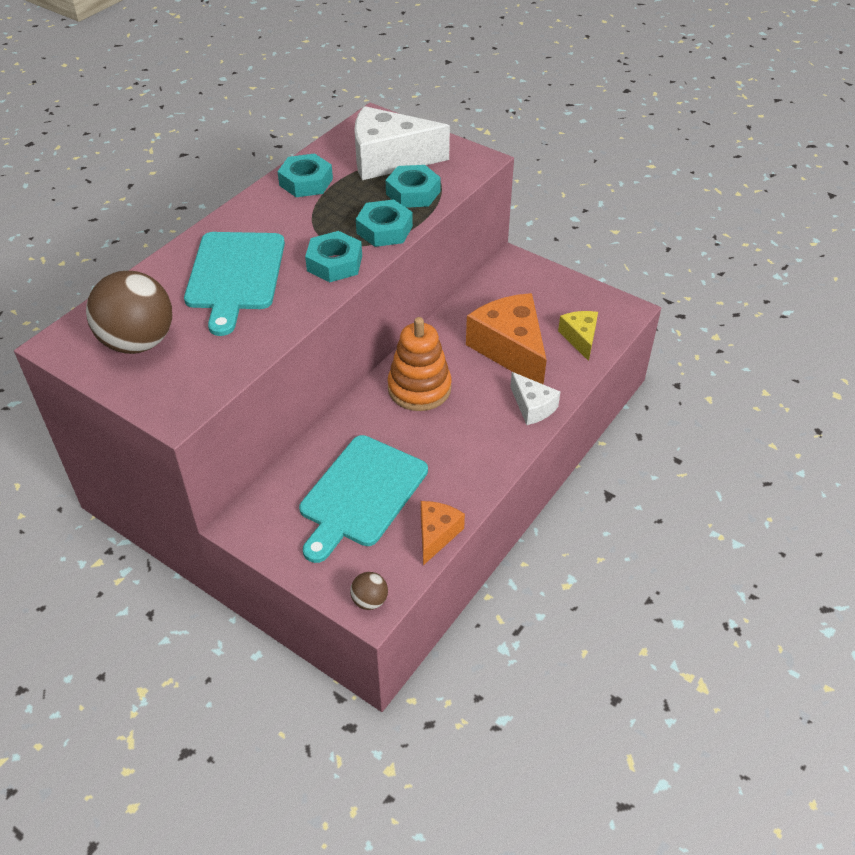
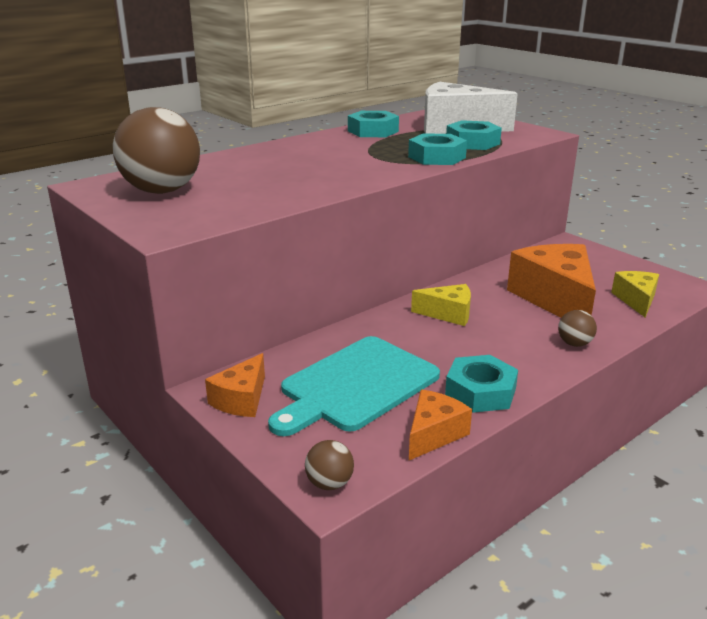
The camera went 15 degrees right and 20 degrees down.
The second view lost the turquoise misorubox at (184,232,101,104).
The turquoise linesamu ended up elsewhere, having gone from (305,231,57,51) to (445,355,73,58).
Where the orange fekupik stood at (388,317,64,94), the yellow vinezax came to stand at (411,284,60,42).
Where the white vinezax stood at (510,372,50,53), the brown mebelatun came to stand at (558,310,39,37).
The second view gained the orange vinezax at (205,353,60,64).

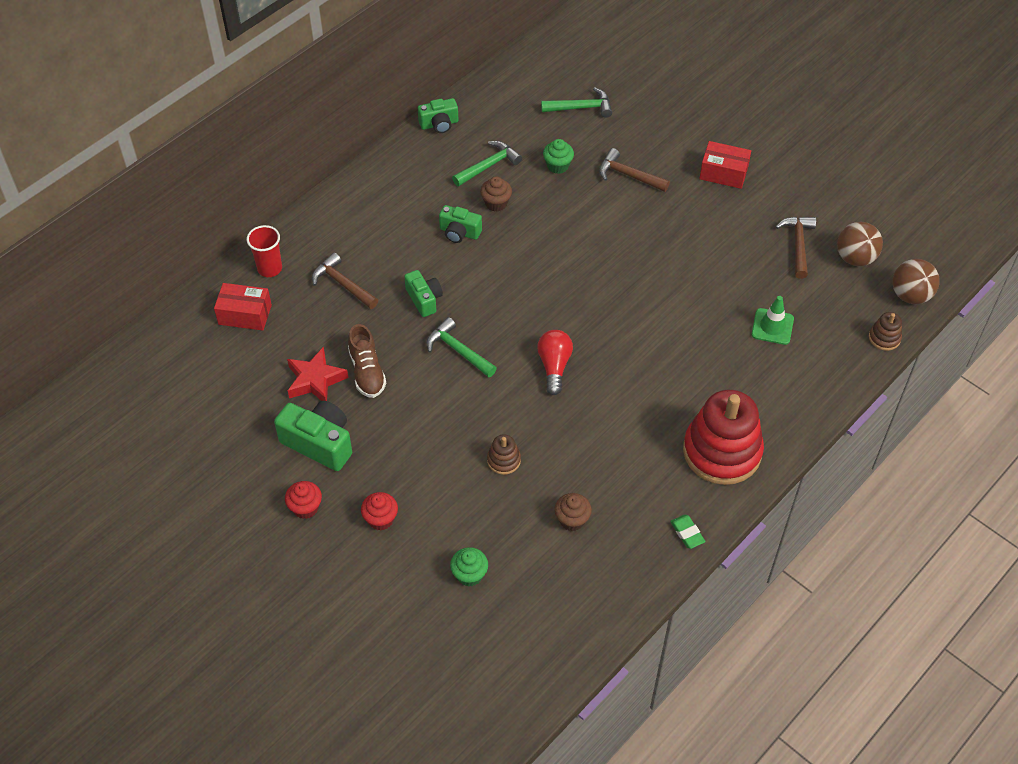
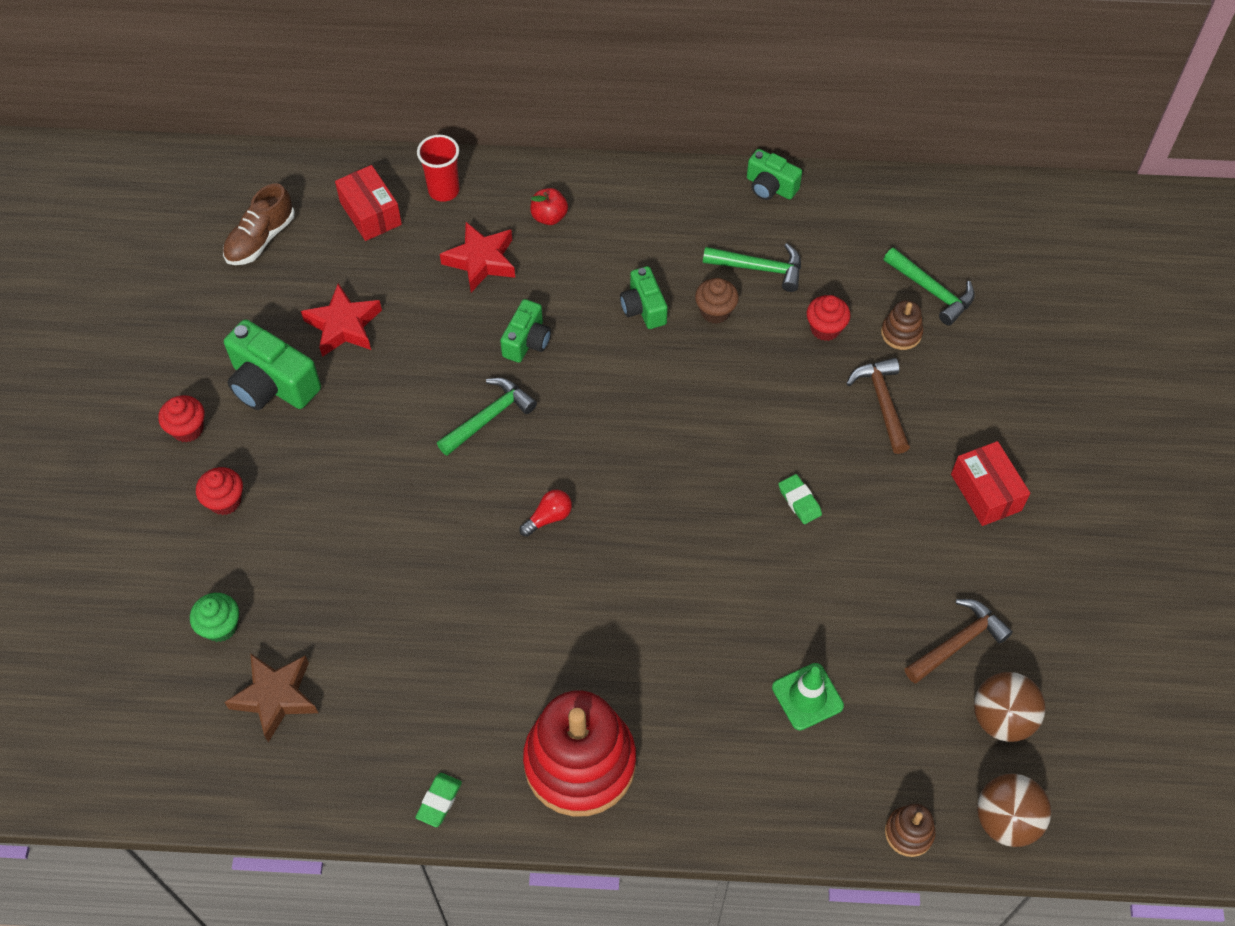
The camera went 50 degrees right and 5 degrees up.
The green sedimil at (274,401,78,70) ended up facing another way, 135 degrees clockwise from before.
Where the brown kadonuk stood at (312,253,66,56), the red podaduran came to stand at (440,222,75,70).
The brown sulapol ended up elsewhere, having gone from (348,324,38,74) to (223,183,72,82).
The green kadonuk at (426,317,71,60) ended up facing another way, 45 degrees clockwise from before.
The brown fekupik ended up elsewhere, having gone from (487,434,34,41) to (881,300,42,50).
The size of the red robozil at (537,330,36,65) changed by a factor of 0.65.
What was the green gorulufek at (543,139,31,35) turned into the red gorulufek at (806,295,45,46).
The second view lost the brown gorulufek at (554,493,38,38).
The second view gained the brown podaduran at (225,653,93,89).
The second view gained the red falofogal at (530,188,38,37).
The second view gained the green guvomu at (778,474,44,50).

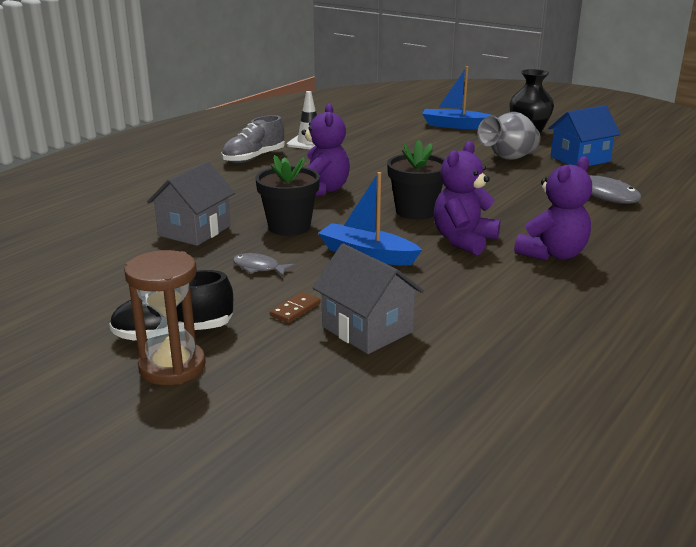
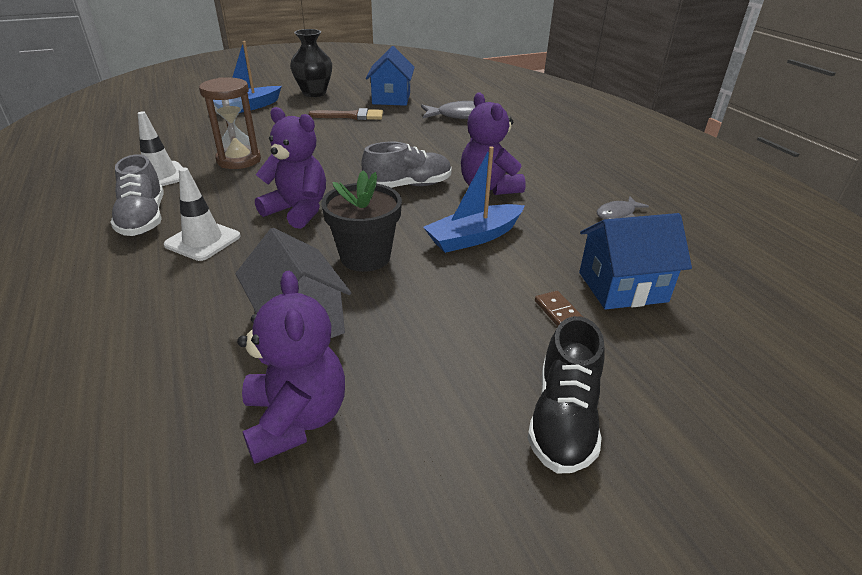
The camera went 60 degrees left and 10 degrees up.
The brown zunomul ended up elsewhere, having gone from (124,250,82,135) to (199,77,62,92).
The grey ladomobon ended up elsewhere, having gone from (233,253,63,23) to (597,196,52,23).
What was the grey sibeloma at (312,243,112,111) turned into the blue sibeloma at (579,213,113,97).
Where the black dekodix stood at (387,140,58,80), the grey sulapol came to stand at (362,142,90,46).
Where the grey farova stood at (477,112,64,48), the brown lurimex came to stand at (308,108,75,12).
The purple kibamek ended up elsewhere, having gone from (514,156,78,105) to (237,271,108,193).
The second view gained the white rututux at (164,168,77,93).

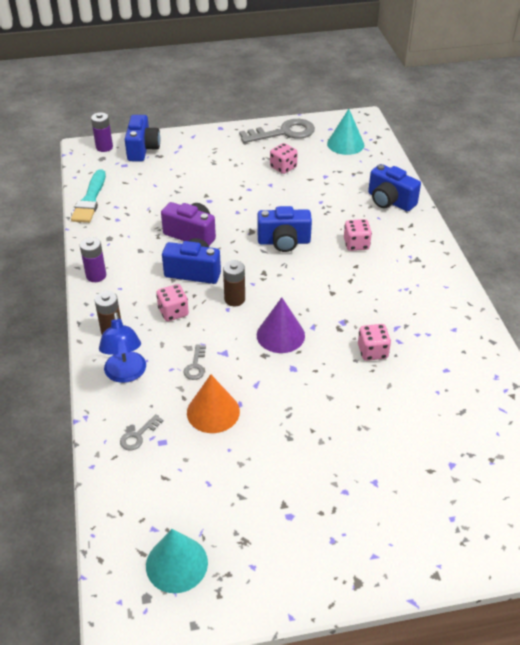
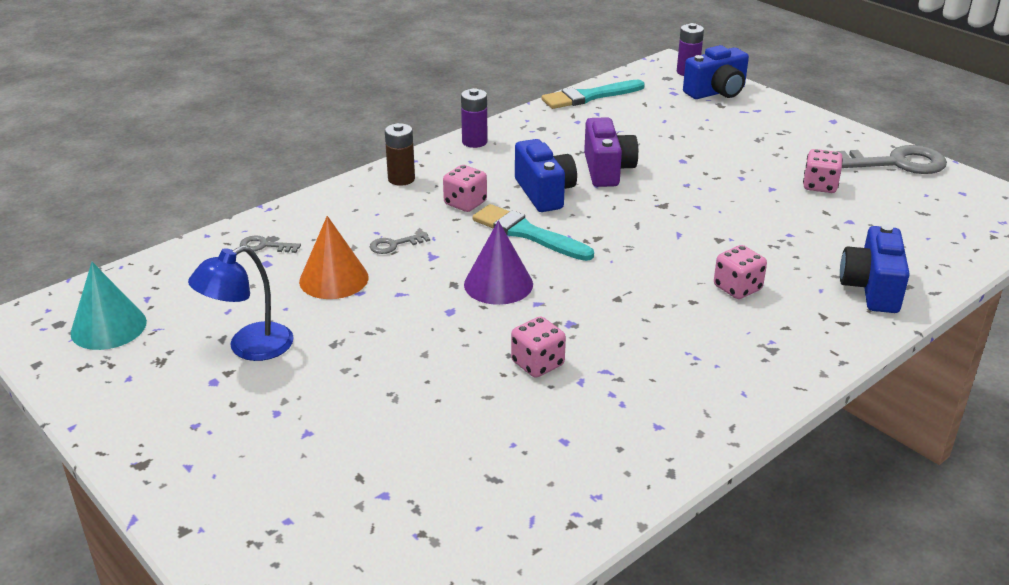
The camera went 60 degrees right and 10 degrees down.
The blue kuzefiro ended up elsewhere, having gone from (99,312,47,71) to (188,246,106,115).
Where the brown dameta stood at (223,260,22,46), the turquoise lurimex came to stand at (472,204,122,57).
The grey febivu at (239,119,76,24) ended up facing another way, 45 degrees counterclockwise from before.
The second view lost the blue sedimil at (257,206,55,46).
The second view lost the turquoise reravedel at (327,109,37,46).

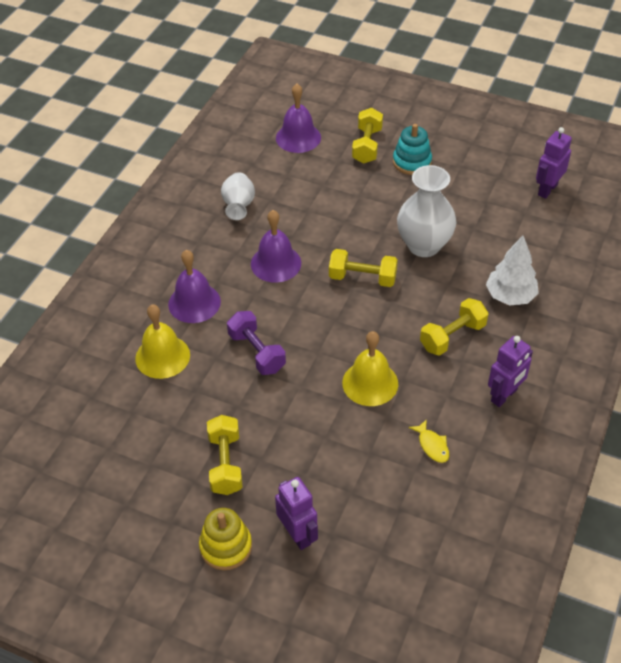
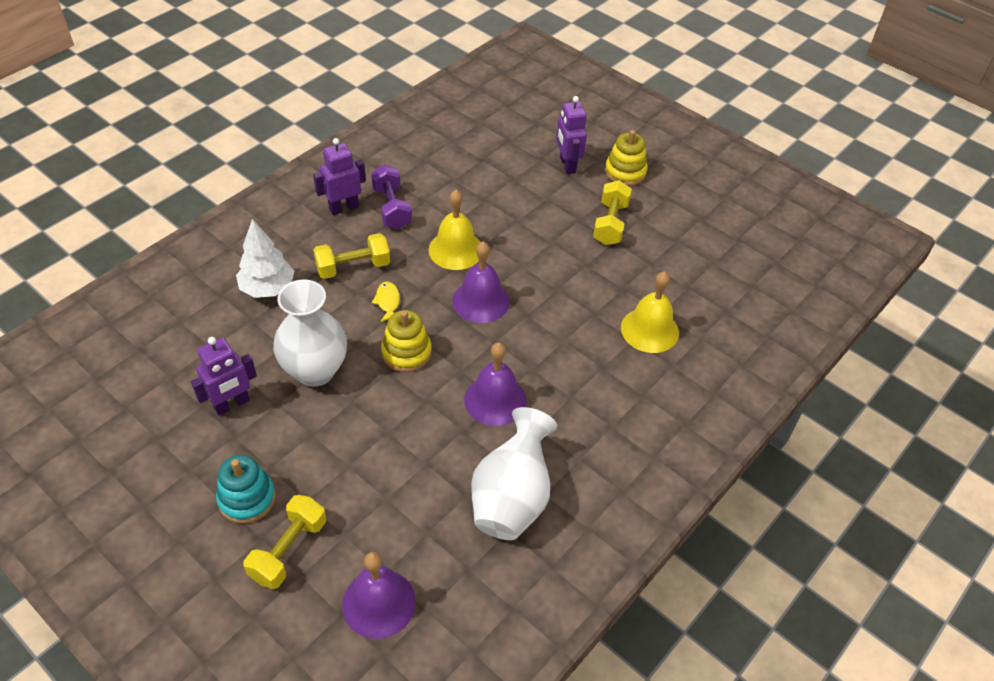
The camera went 165 degrees left and 0 degrees up.
The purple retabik ended up elsewhere, having gone from (168,250,53,73) to (452,241,58,82).
The size of the white farova at (221,172,34,48) changed by a factor of 1.64.
The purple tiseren ended up elsewhere, having gone from (227,311,59,64) to (371,164,41,65).
Where the yellow tiseren stood at (329,249,69,38), the yellow fekupik came to stand at (381,310,51,62).
The yellow ladomobon ended up elsewhere, having gone from (409,419,40,44) to (371,282,29,40).
The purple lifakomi ended up elsewhere, having gone from (536,127,36,72) to (191,337,66,79).

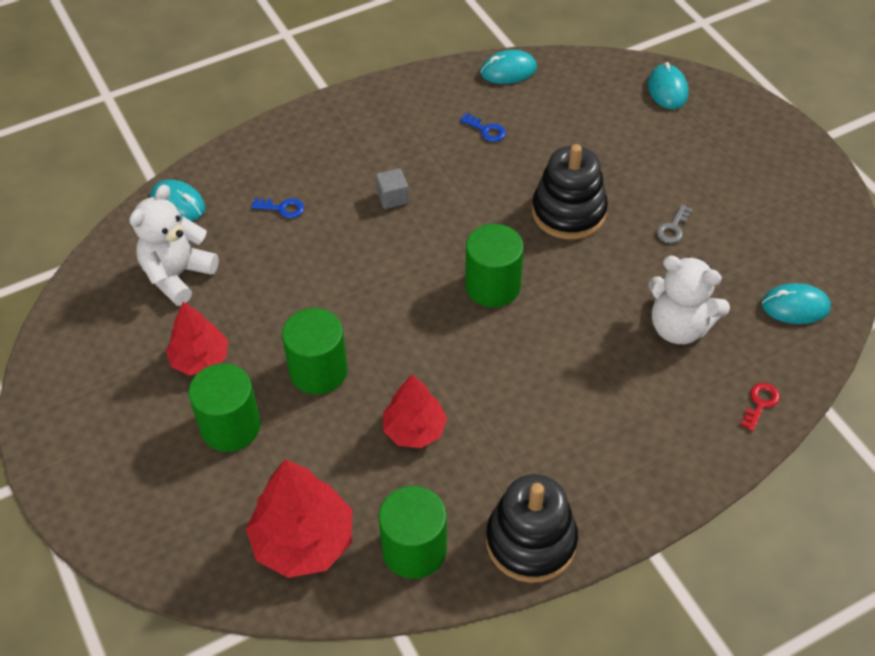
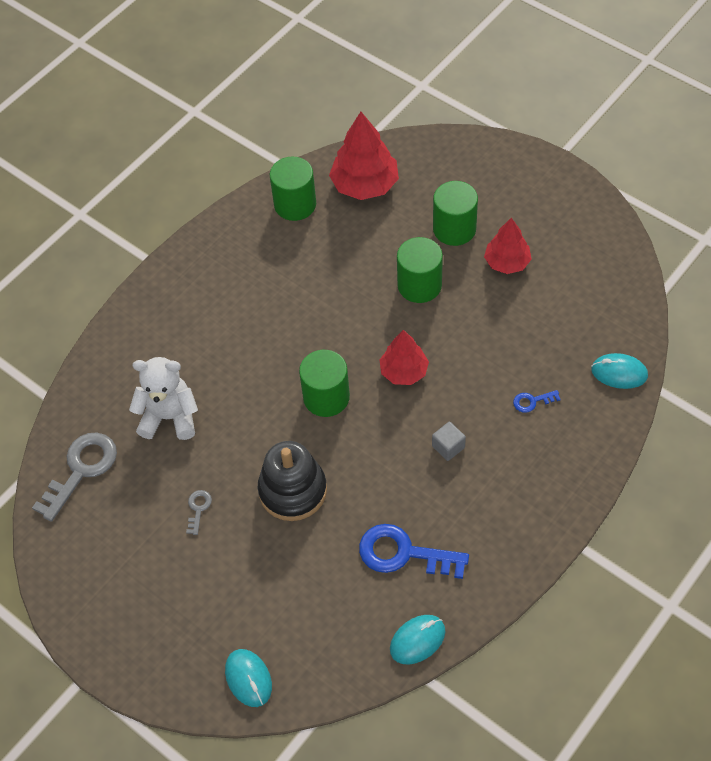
The camera went 160 degrees right and 5 degrees up.
The second view lost the white kibamek at (129,184,90,122).
The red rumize ended up elsewhere, having gone from (383,374,64,74) to (380,330,49,55).
The size of the blue febivu at (460,113,46,29) changed by a factor of 2.18.
The second view lost the black fekupik at (486,474,92,109).
The second view lost the red febivu at (740,383,40,48).
Where the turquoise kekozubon stood at (762,283,69,41), the grey febivu came to stand at (32,433,85,89).

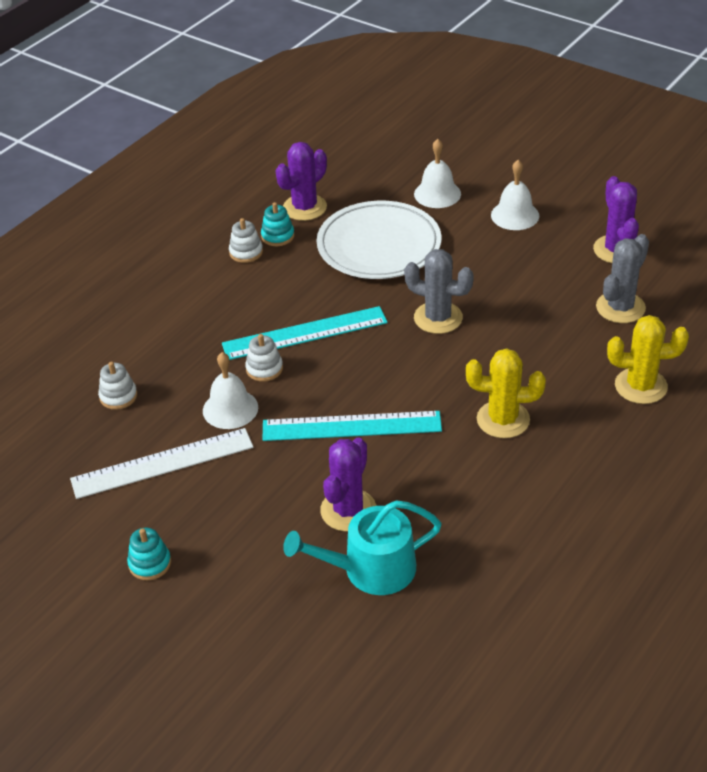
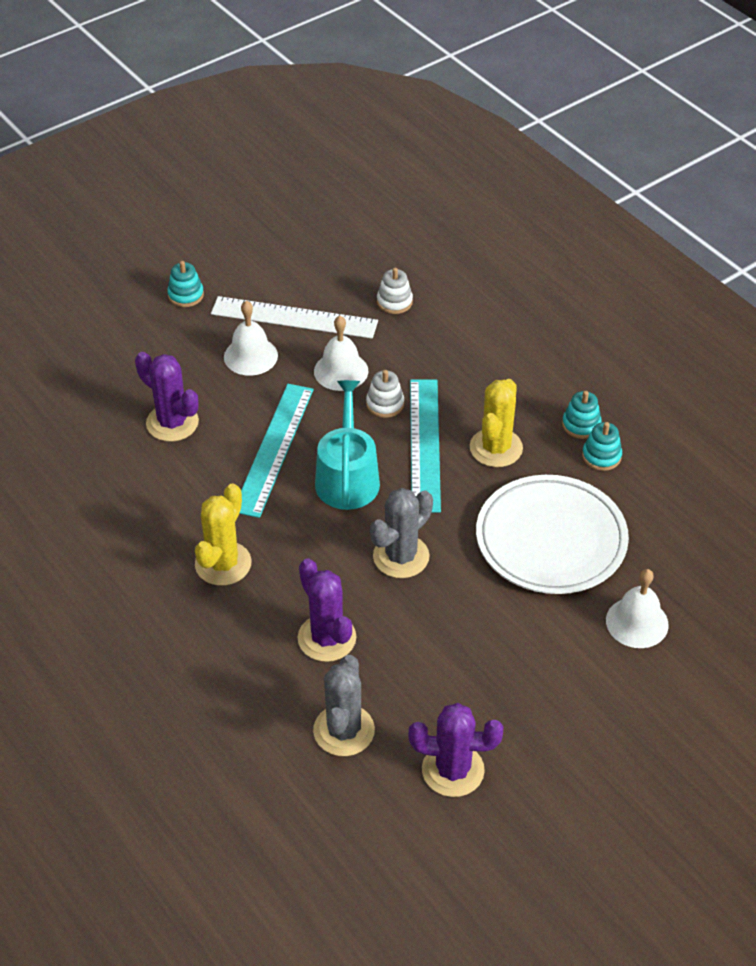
The camera went 105 degrees right and 5 degrees up.
The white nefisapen at (70,428,183,71) ended up facing another way, 75 degrees counterclockwise from before.
What was the white fekupik at (229,218,34,45) turned into the turquoise fekupik at (562,391,40,48).
The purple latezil ended up elsewhere, having gone from (275,142,52,79) to (298,558,59,104).
The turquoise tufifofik ended up elsewhere, having gone from (283,500,159,95) to (315,380,65,130).
The white retabik ended up elsewhere, having gone from (491,160,48,70) to (224,301,54,75).
The grey latezil at (596,234,53,89) ended up facing another way, 45 degrees clockwise from before.
The yellow latezil ended up elsewhere, having gone from (607,315,82,89) to (470,379,53,88).

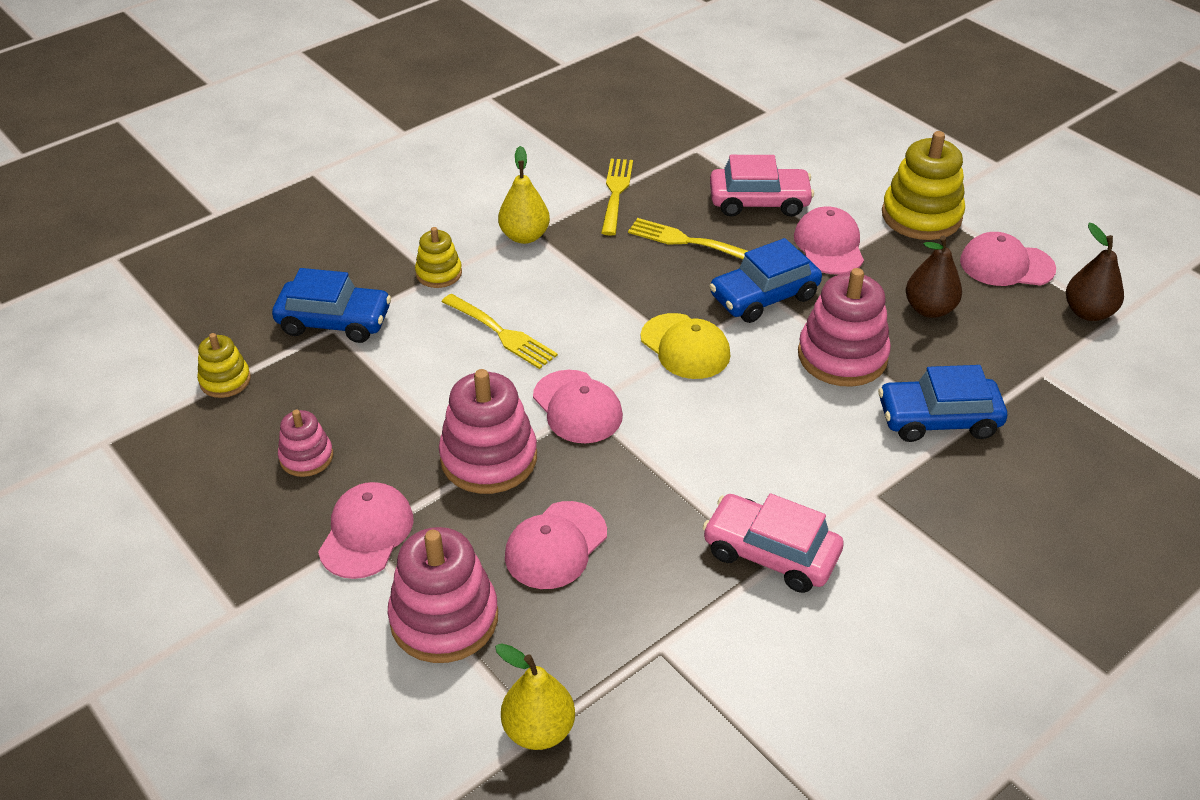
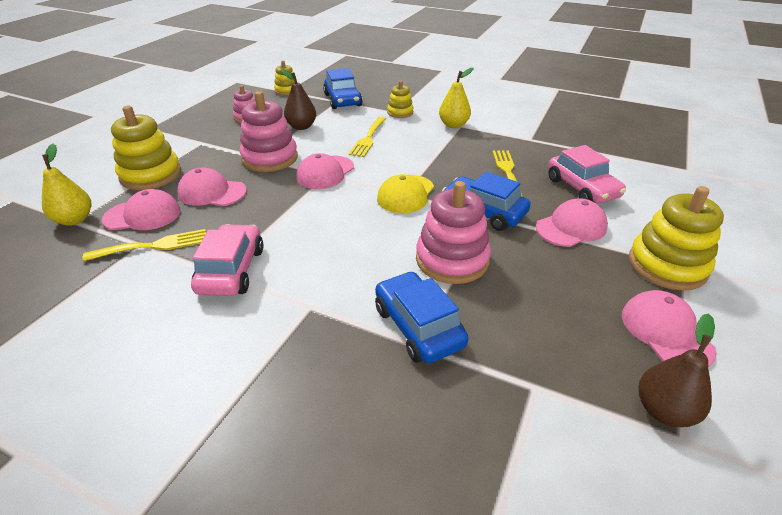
The camera went 65 degrees right and 5 degrees down.
The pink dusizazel ended up elsewhere, having gone from (318,482,95,97) to (102,189,79,41).
What was the pink fekupik at (387,527,111,136) turned into the yellow fekupik at (111,106,70,84).
The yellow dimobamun ended up elsewhere, having gone from (601,159,32,77) to (83,229,123,32).
The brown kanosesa ended up elsewhere, having gone from (906,235,56,83) to (281,69,35,61).

